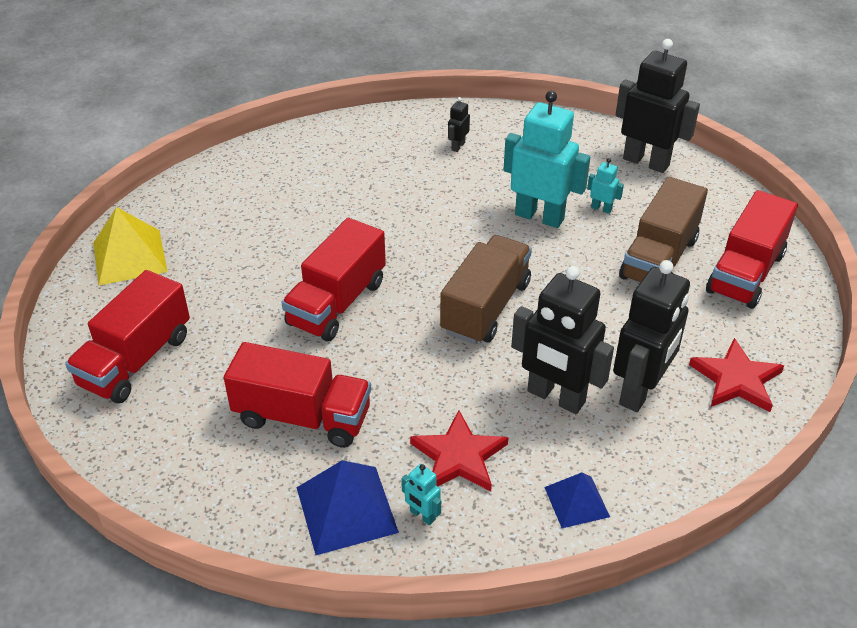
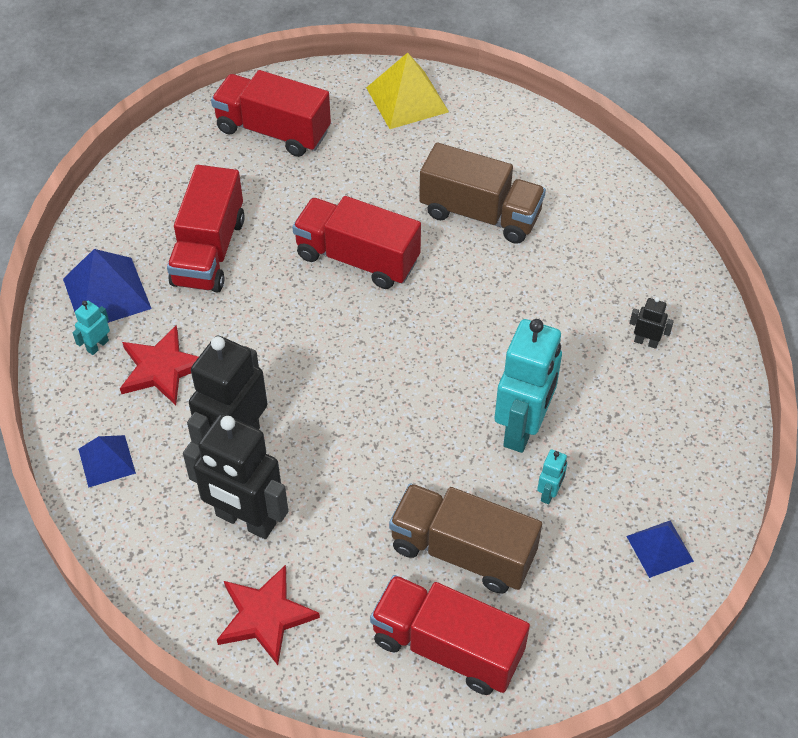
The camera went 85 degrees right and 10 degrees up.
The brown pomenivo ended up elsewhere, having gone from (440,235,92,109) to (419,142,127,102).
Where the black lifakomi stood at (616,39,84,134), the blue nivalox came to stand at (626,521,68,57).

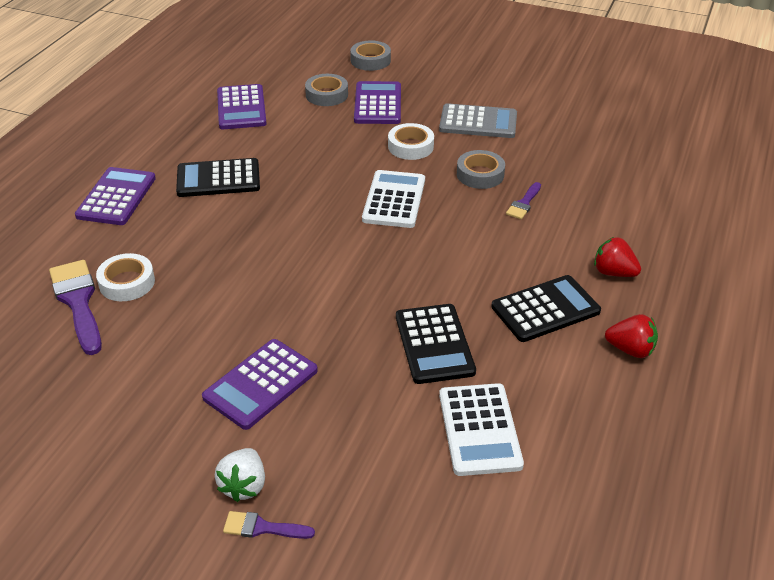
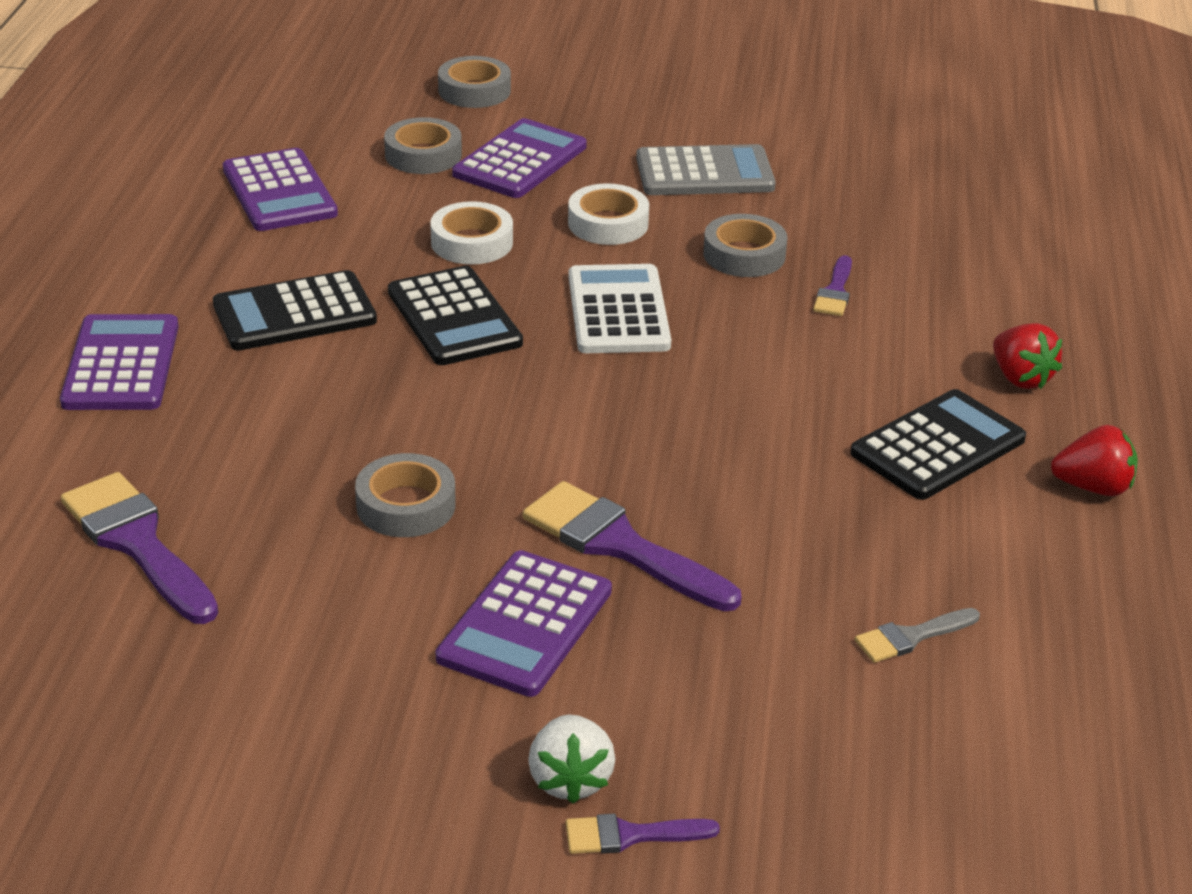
The camera went 15 degrees left and 5 degrees down.
The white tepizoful ended up elsewhere, having gone from (96,253,59,48) to (430,201,83,63).
The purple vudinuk at (354,81,47,43) ended up facing another way, 45 degrees clockwise from before.
The black vudinuk ended up elsewhere, having gone from (396,304,80,80) to (388,266,135,99).
Where the white vudinuk stood at (439,383,85,93), the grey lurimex came to stand at (855,608,125,55).
The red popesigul at (594,237,47,40) ended up facing another way, 135 degrees counterclockwise from before.
The second view gained the grey tepizoful at (355,453,101,84).
The second view gained the purple lurimex at (523,481,218,130).

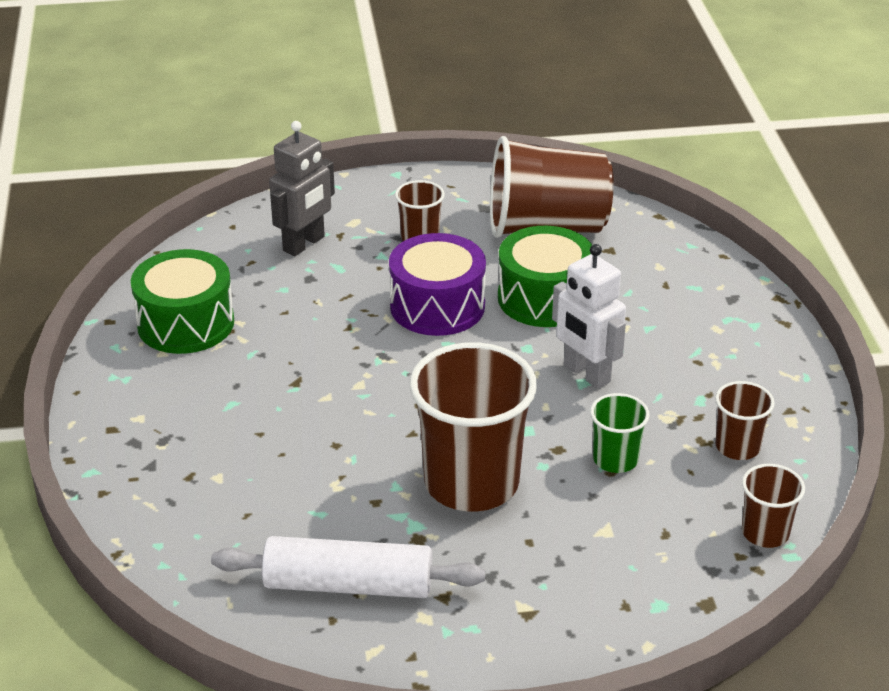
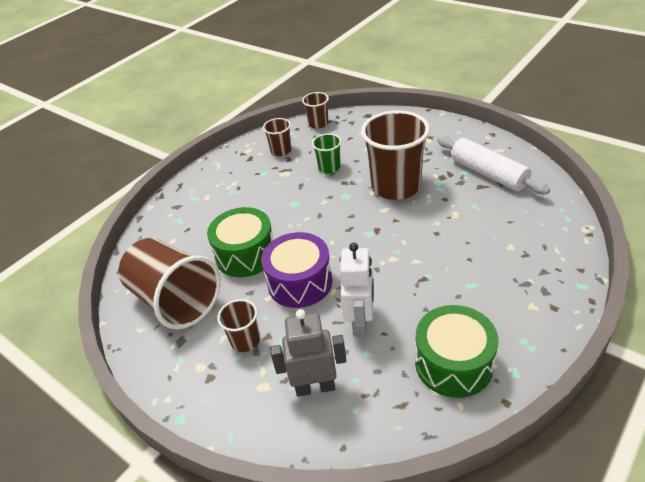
The camera went 130 degrees left and 5 degrees up.
The white lifakomi ended up elsewhere, having gone from (552,244,74,145) to (340,243,34,94).

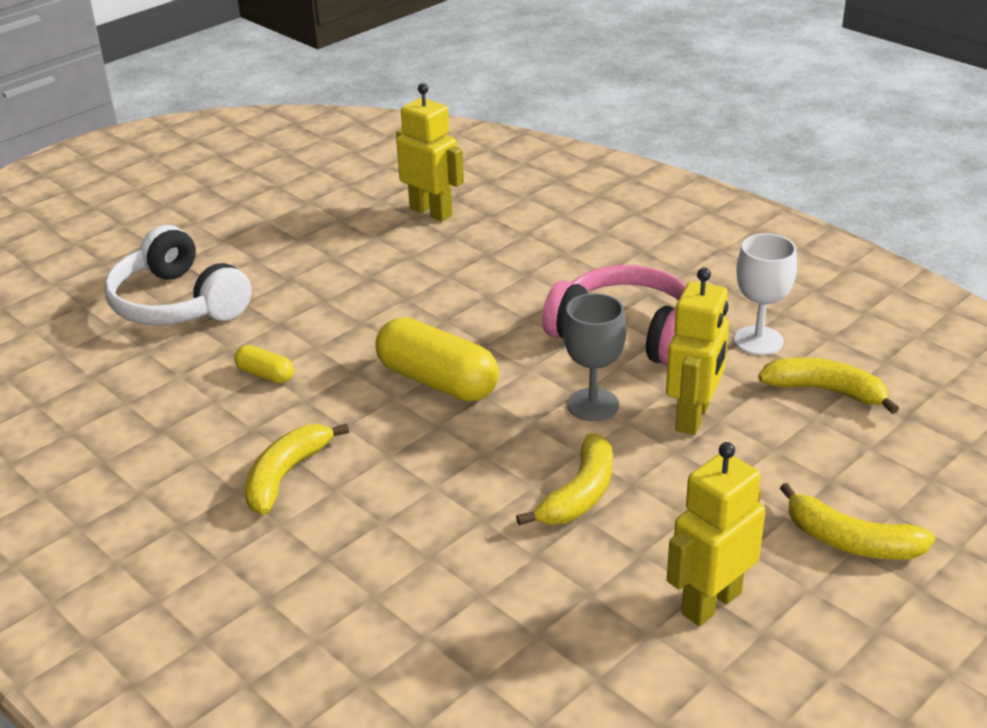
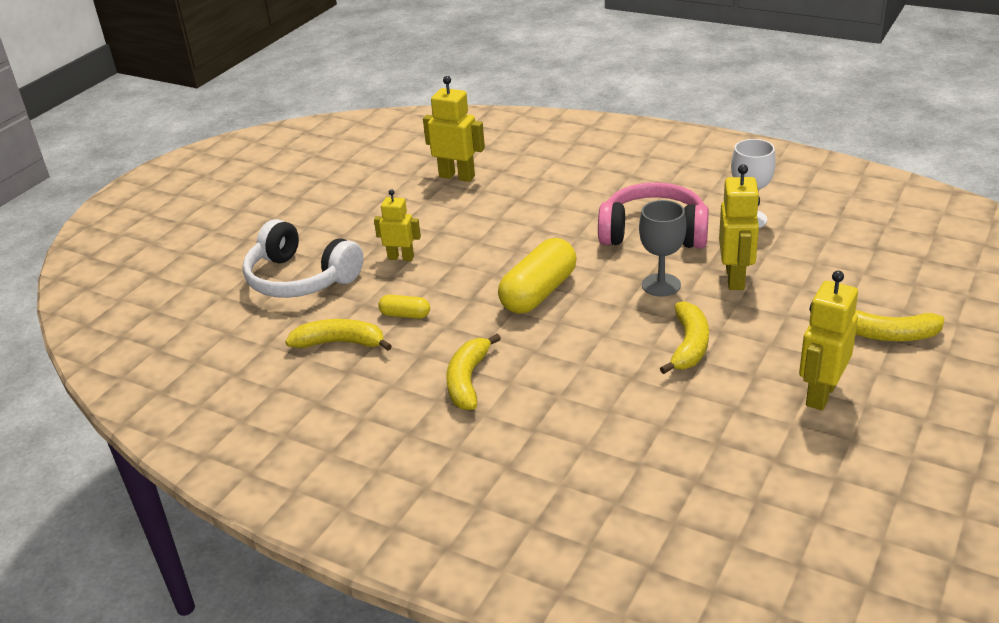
The camera went 15 degrees left and 0 degrees up.
The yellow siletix at (375,317,124,85) ended up facing another way, 75 degrees counterclockwise from before.
The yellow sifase ended up elsewhere, having gone from (758,357,141,57) to (285,319,107,32).
The second view gained the yellow lifakomi at (374,189,47,72).

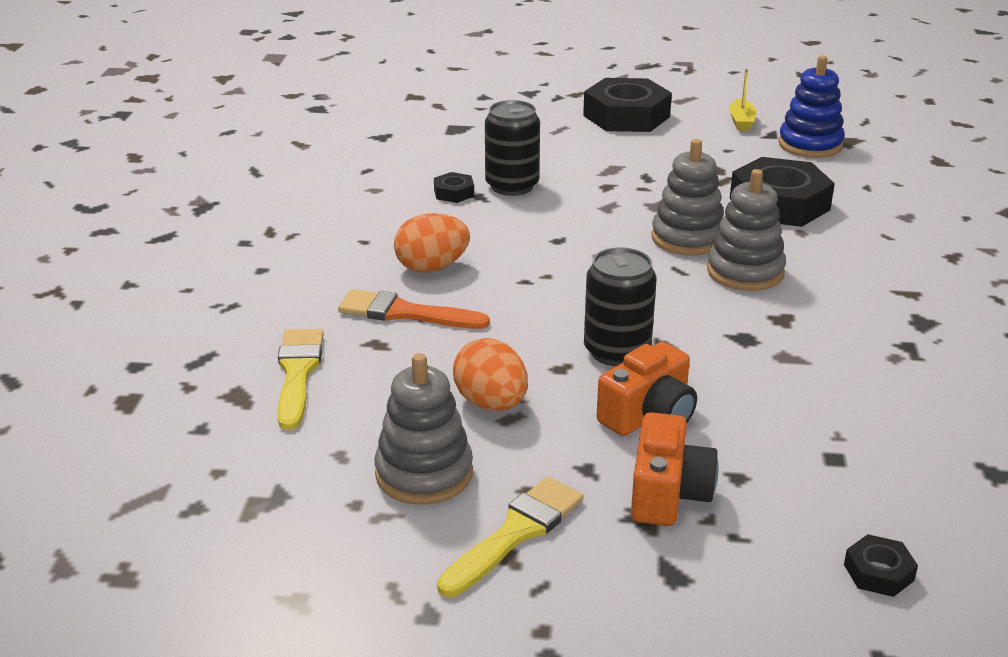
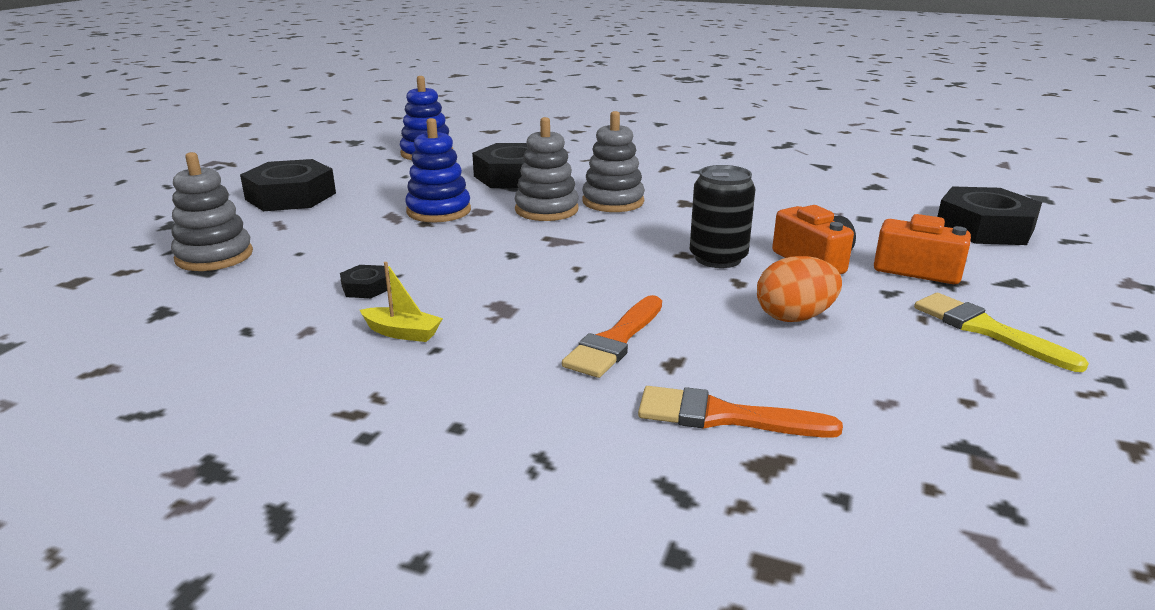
The camera went 75 degrees left and 5 degrees down.
What was the yellow lurimex at (278,329,46,101) turned into the orange lurimex at (638,386,205,52).
The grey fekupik ended up elsewhere, having gone from (374,353,99,152) to (171,152,82,119).
The second view lost the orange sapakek at (394,213,76,60).
The second view lost the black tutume at (485,100,55,96).
The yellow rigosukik ended up elsewhere, having gone from (729,69,28,62) to (360,262,83,80).
The size of the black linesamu at (844,534,74,63) changed by a factor of 2.24.
The second view gained the blue fekupik at (405,118,66,104).

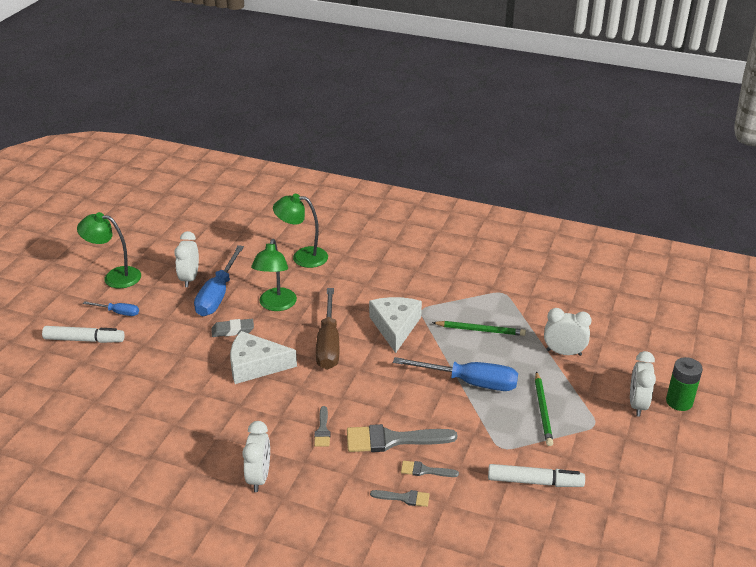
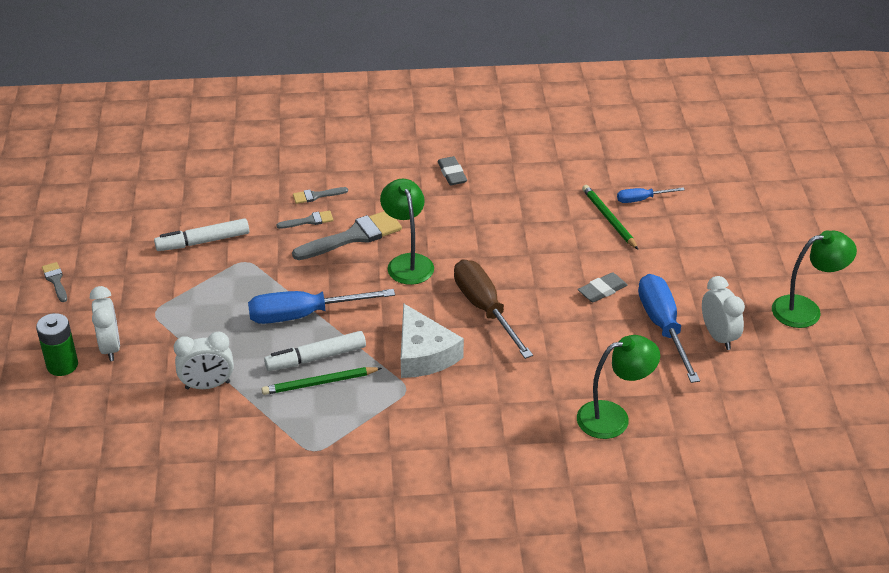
The camera went 155 degrees right and 5 degrees up.
The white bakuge ended up elsewhere, having gone from (42,326,83,17) to (264,331,102,40).
The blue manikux ended up elsewhere, having gone from (83,301,56,15) to (617,187,68,16).
The second view lost the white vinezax at (230,331,67,53).
Where the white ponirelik stood at (242,421,28,71), the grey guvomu came to stand at (437,156,30,30).
The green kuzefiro ended up elsewhere, having gone from (251,239,46,72) to (380,179,54,106).
The grey lurimex ended up elsewhere, having gone from (314,406,17,41) to (42,262,25,40).
The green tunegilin ended up elsewhere, having gone from (535,371,18,75) to (582,185,56,65).

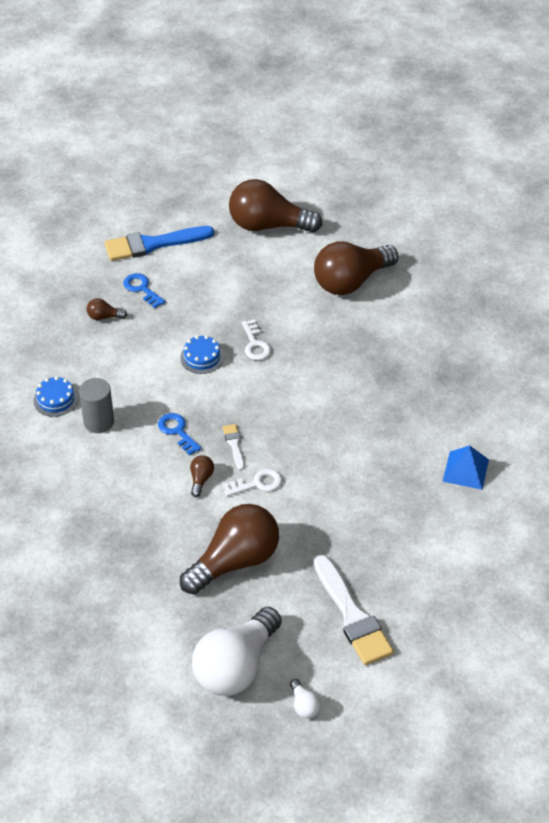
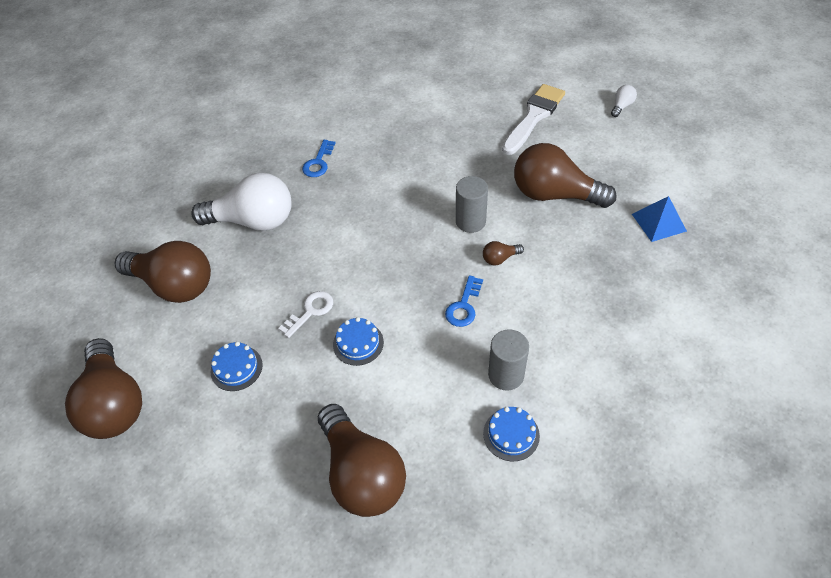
The camera went 120 degrees left and 5 degrees up.
The size of the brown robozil at (87,298,40,22) changed by a factor of 2.47.
The second view lost the blue lurimex at (105,226,109,35).
The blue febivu ended up elsewhere, having gone from (124,273,42,35) to (302,140,34,37).
The white robozil ended up elsewhere, having gone from (192,607,89,89) to (191,173,101,58).
The second view lost the white lurimex at (223,424,21,46).
Where the white febivu stood at (223,468,59,28), the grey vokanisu came to stand at (456,176,32,57).
The blue nivalox ended up elsewhere, having gone from (442,445,47,45) to (632,196,55,46).
The second view gained the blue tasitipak at (211,342,52,49).

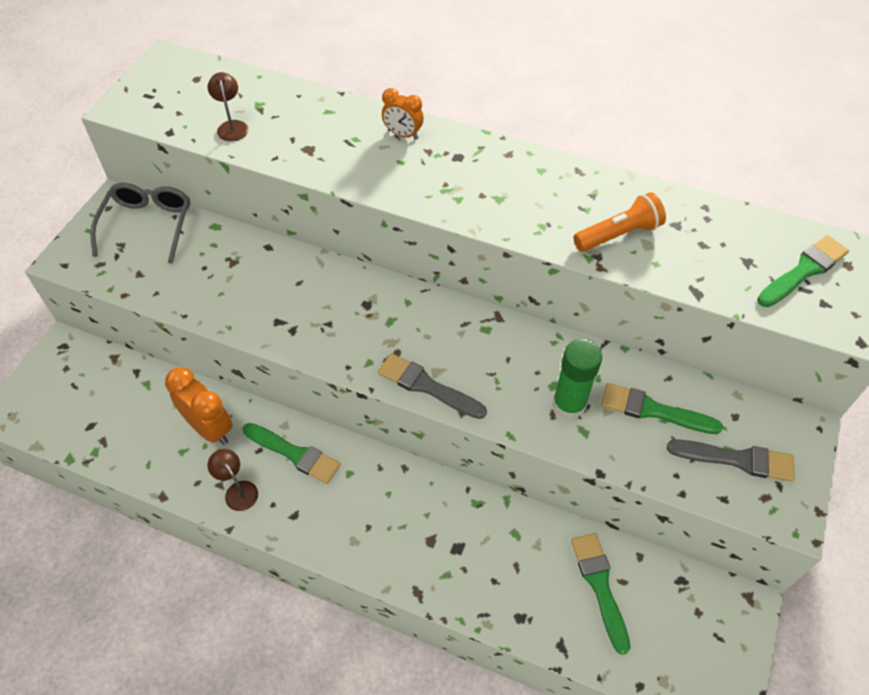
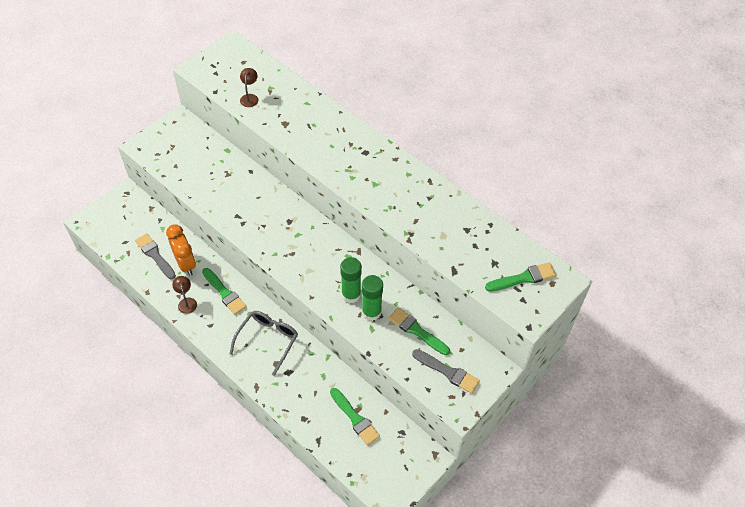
The camera went 20 degrees right and 0 degrees up.
The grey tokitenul ended up elsewhere, having gone from (90,183,100,81) to (230,311,68,65).
The grey lurimex ended up elsewhere, having gone from (378,353,109,66) to (135,233,41,46).
The second view lost the orange ponirelik at (382,88,42,52).
The green lurimex at (571,533,59,122) ended up facing another way, 135 degrees clockwise from before.
The second view lost the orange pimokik at (574,192,92,60).
The second view gained the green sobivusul at (340,257,22,46).

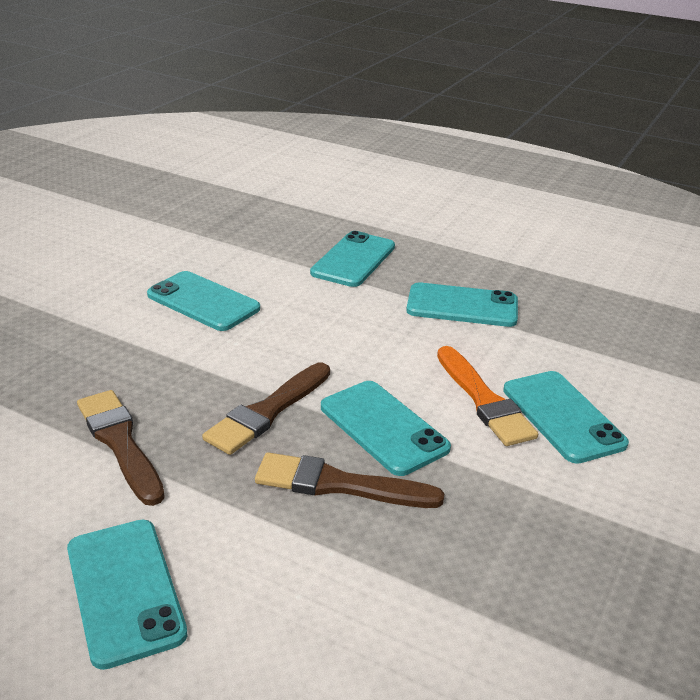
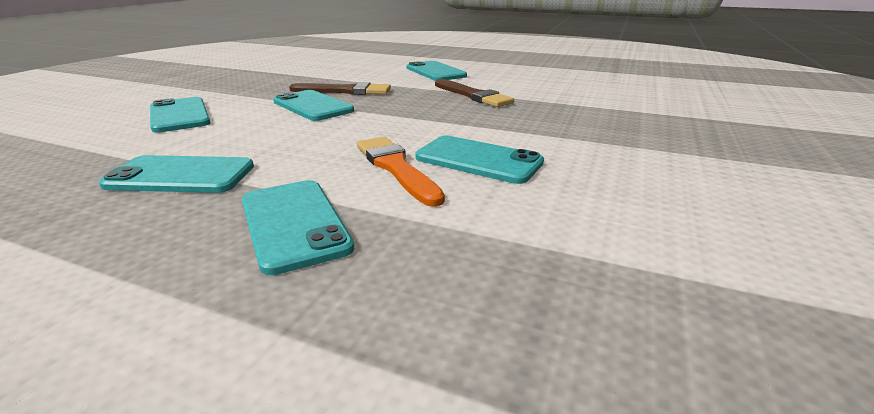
The camera went 175 degrees right and 5 degrees down.
The second view lost the brown lurimex at (202,363,128,92).
The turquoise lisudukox at (310,231,85,56) ended up facing another way, 45 degrees counterclockwise from before.
The orange lurimex ended up elsewhere, having gone from (437,346,101,100) to (357,137,88,70).

